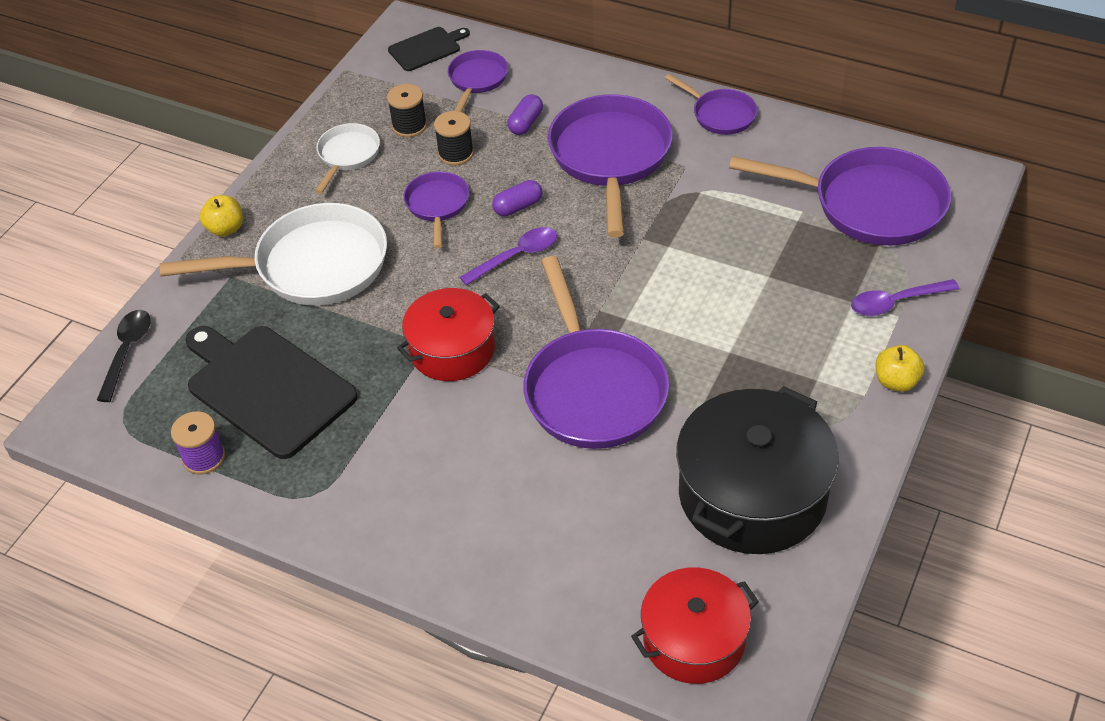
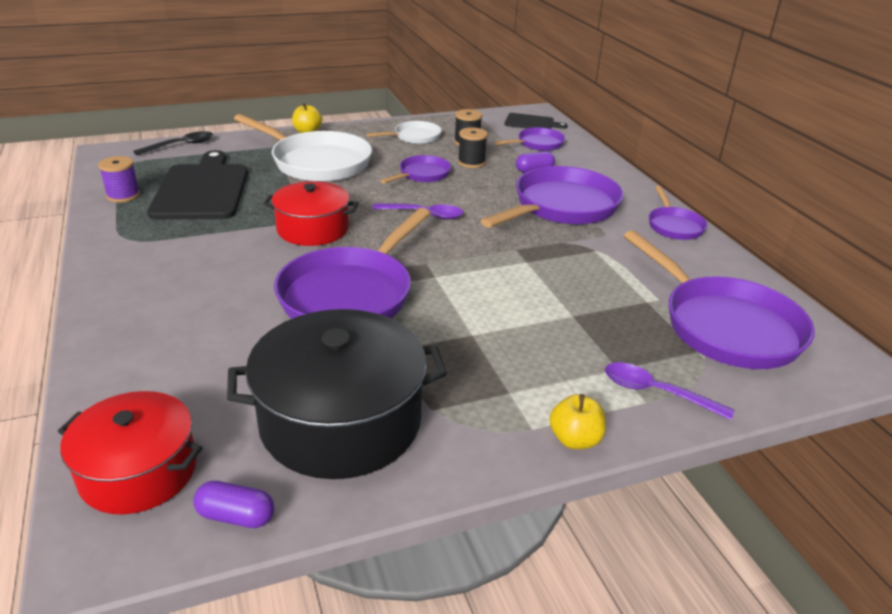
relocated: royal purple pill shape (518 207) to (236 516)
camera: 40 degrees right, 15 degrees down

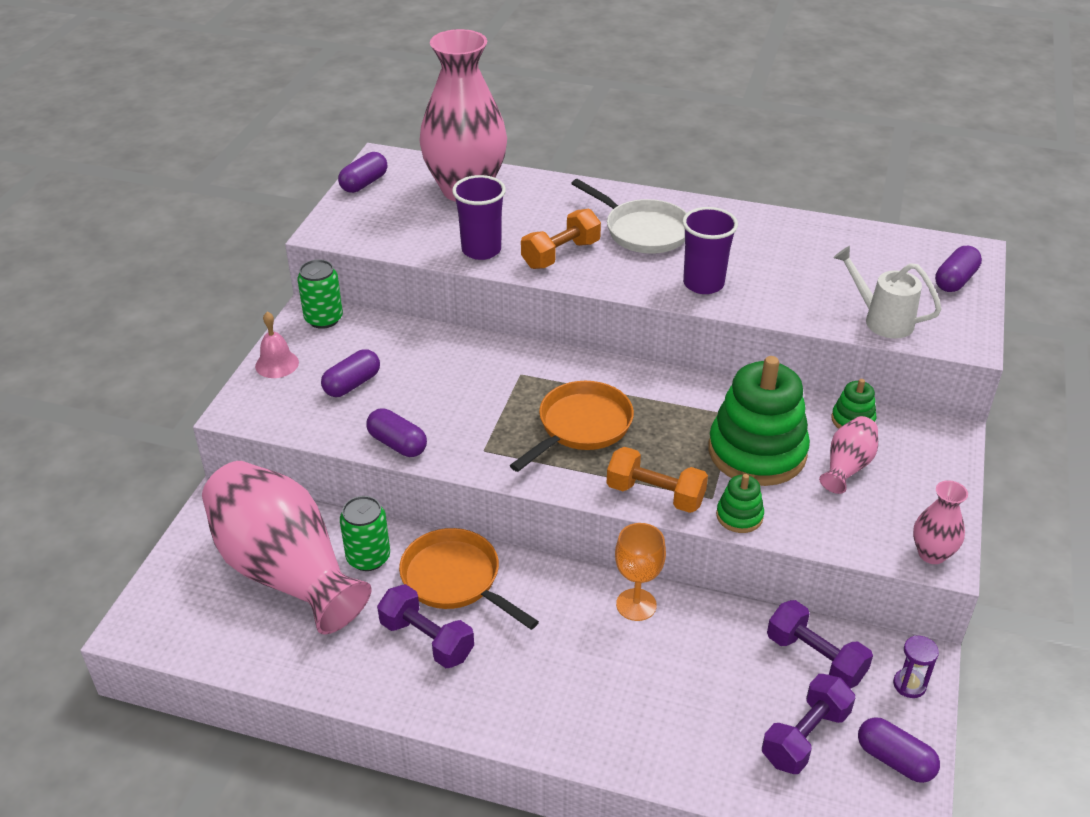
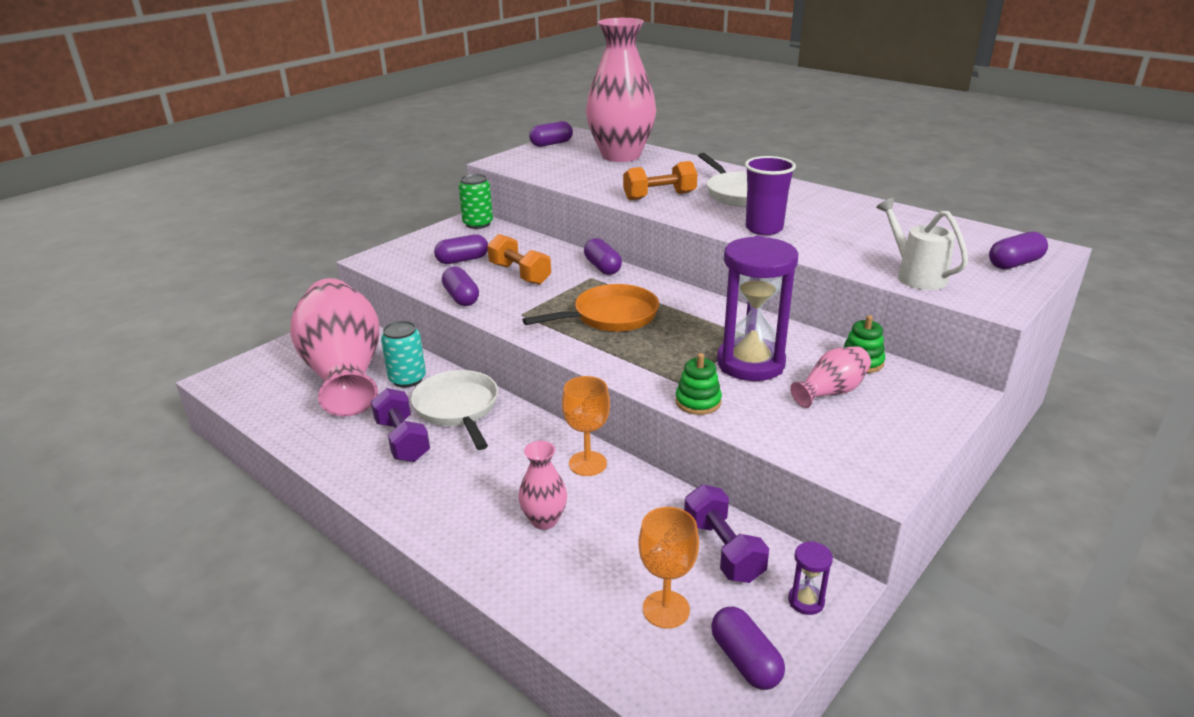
missing: pink hand bell (277 364); royal purple cup (481 250)
appeared: royal purple pill shape (602 267)
relocated: orange dumbbell (655 495) to (519 274); pink vase (932 554) to (544 520)
exchanged: royal purple dumbbell (805 736) to orange wine glass (666 609); leaf-green ring stacker (757 452) to royal purple hourglass (750 363)
colour: leaf-green soda can (368 557) to aqua soda can (407 379); orange pan (455 579) to pure white pan (458 408)
camera: 25 degrees right, 10 degrees down

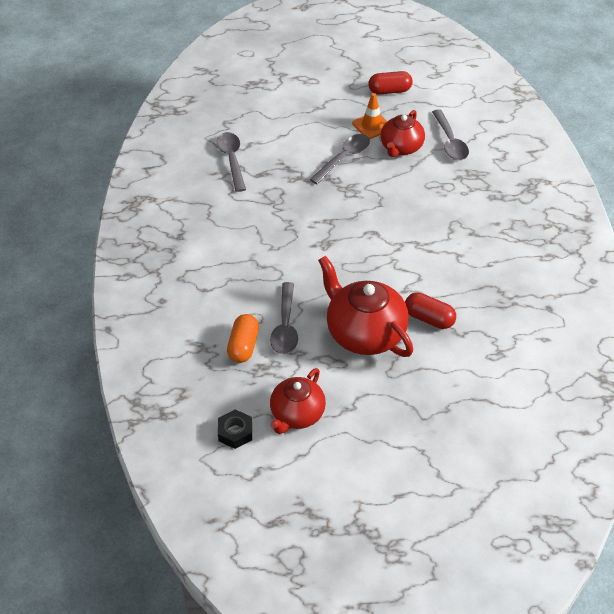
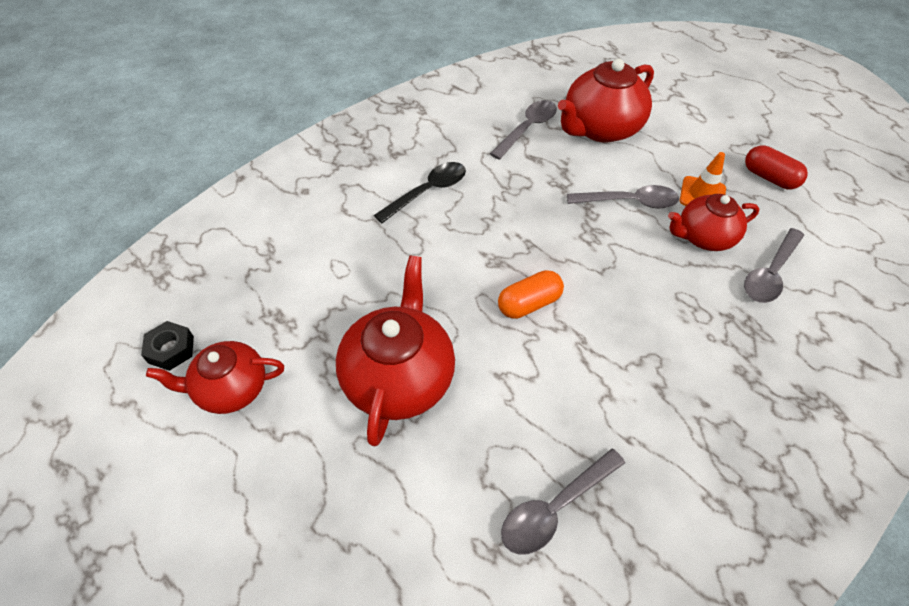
missing: scarlet pill shape (429 318)
appeared: jet-black teaspoon (427 192); scarlet china teapot (600 128)
relocated: orange pill shape (243 346) to (529 303); gray teaspoon (285 326) to (555 508)
camera: 50 degrees right, 5 degrees up

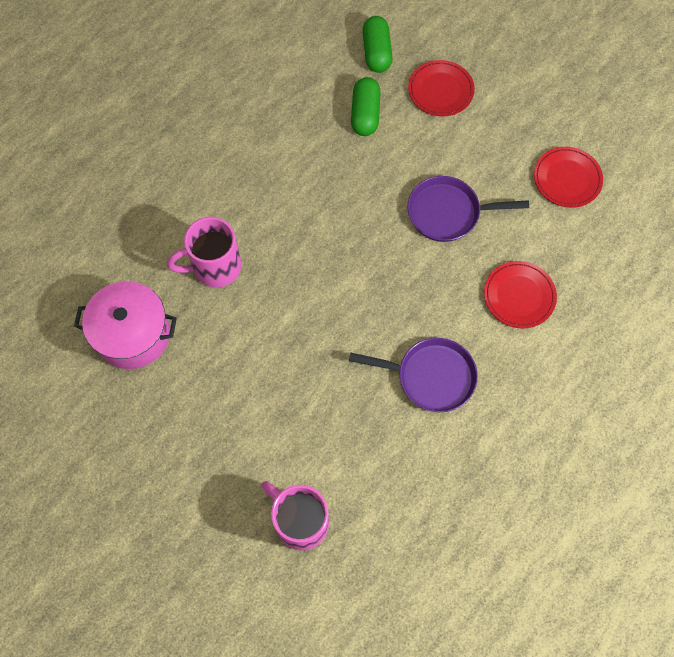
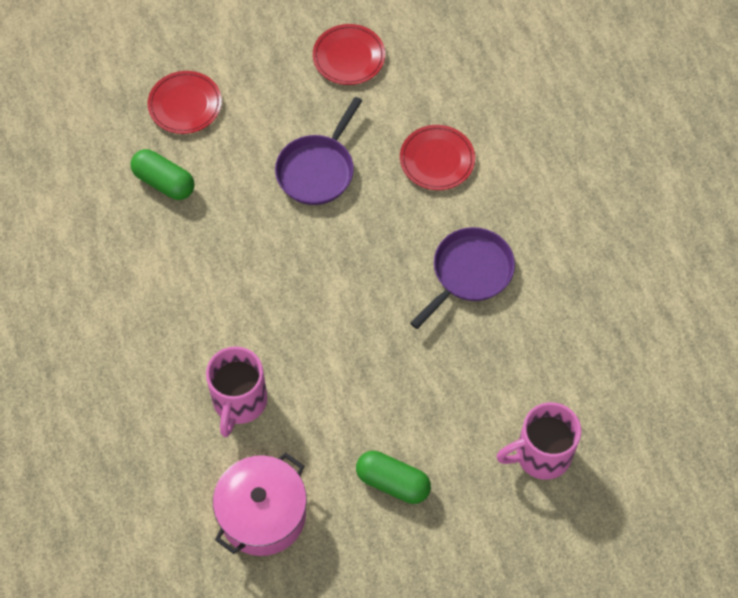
relocated: leaf-green pill shape (376 52) to (393 482)
camera: 60 degrees left, 5 degrees down

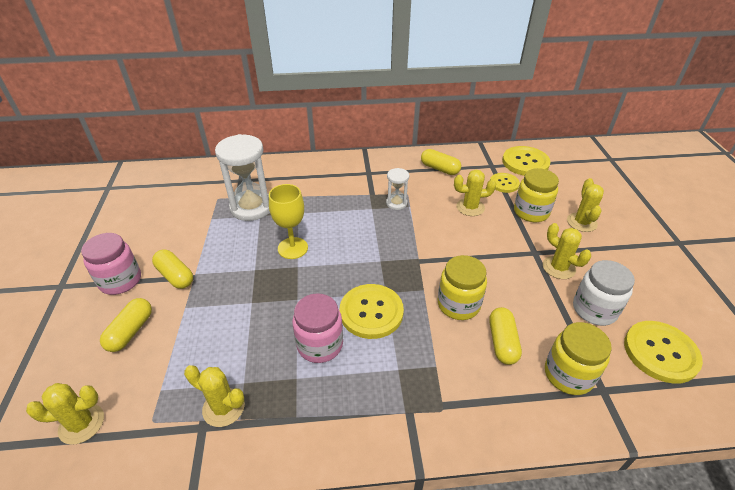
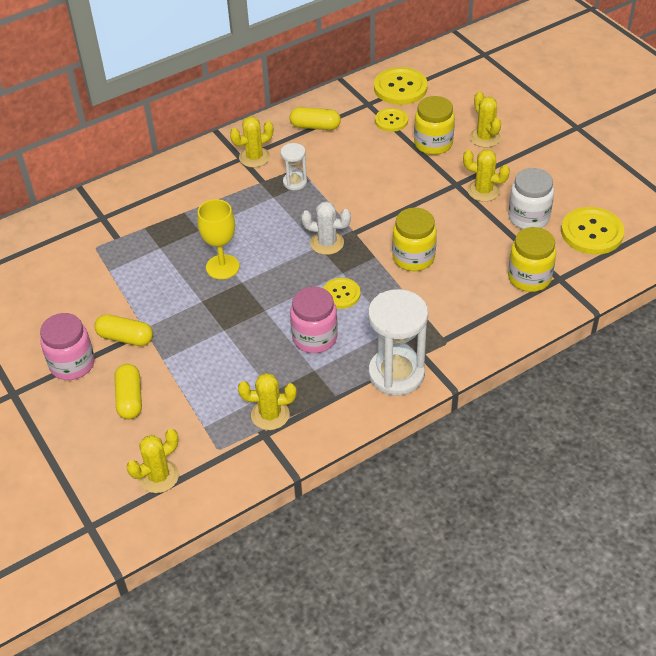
missing: golden pill shape (502 342)
appeared: pure white saguaro cactus (327 243)
relocated: golden saguaro cactus (470 207) to (254 157); pure white hourglass (251 207) to (396 374)
size: golden sewing button (371 312) = (341 294) x0.60
camera: 25 degrees left, 5 degrees up

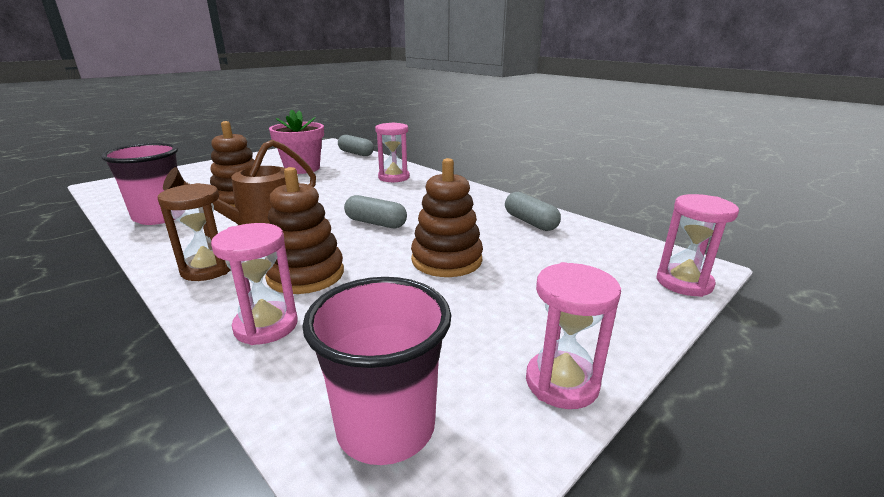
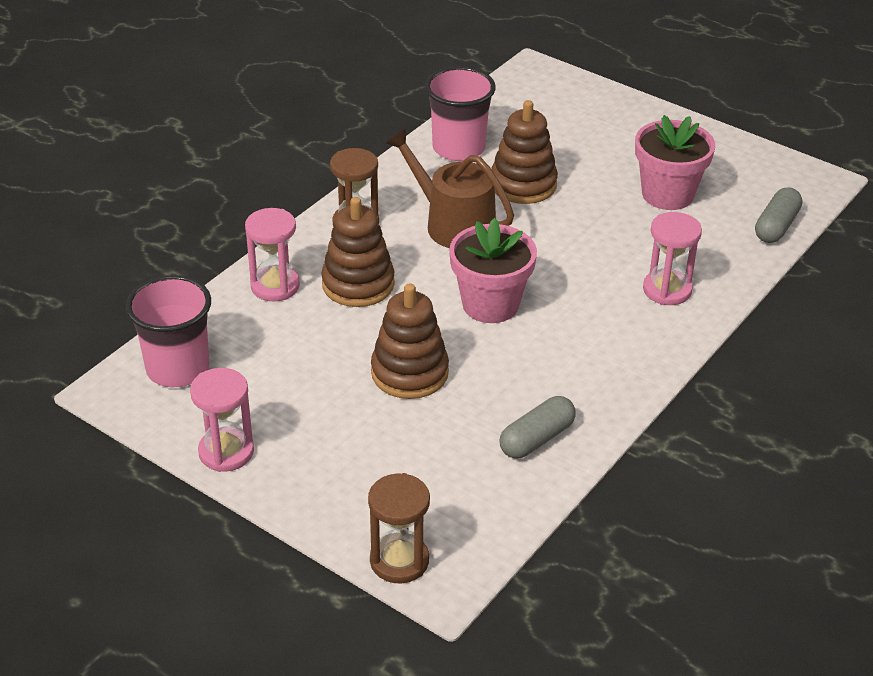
exchanged: gray pill shape (375 223) to pink potted plant (490 304)
colour: pink hourglass (684 283) to dark brown hourglass (399 561)
camera: 80 degrees right, 15 degrees up

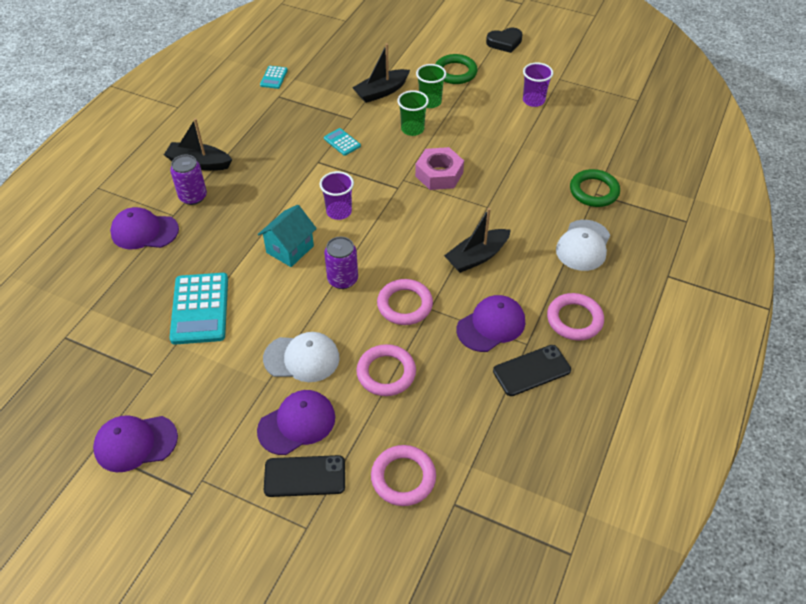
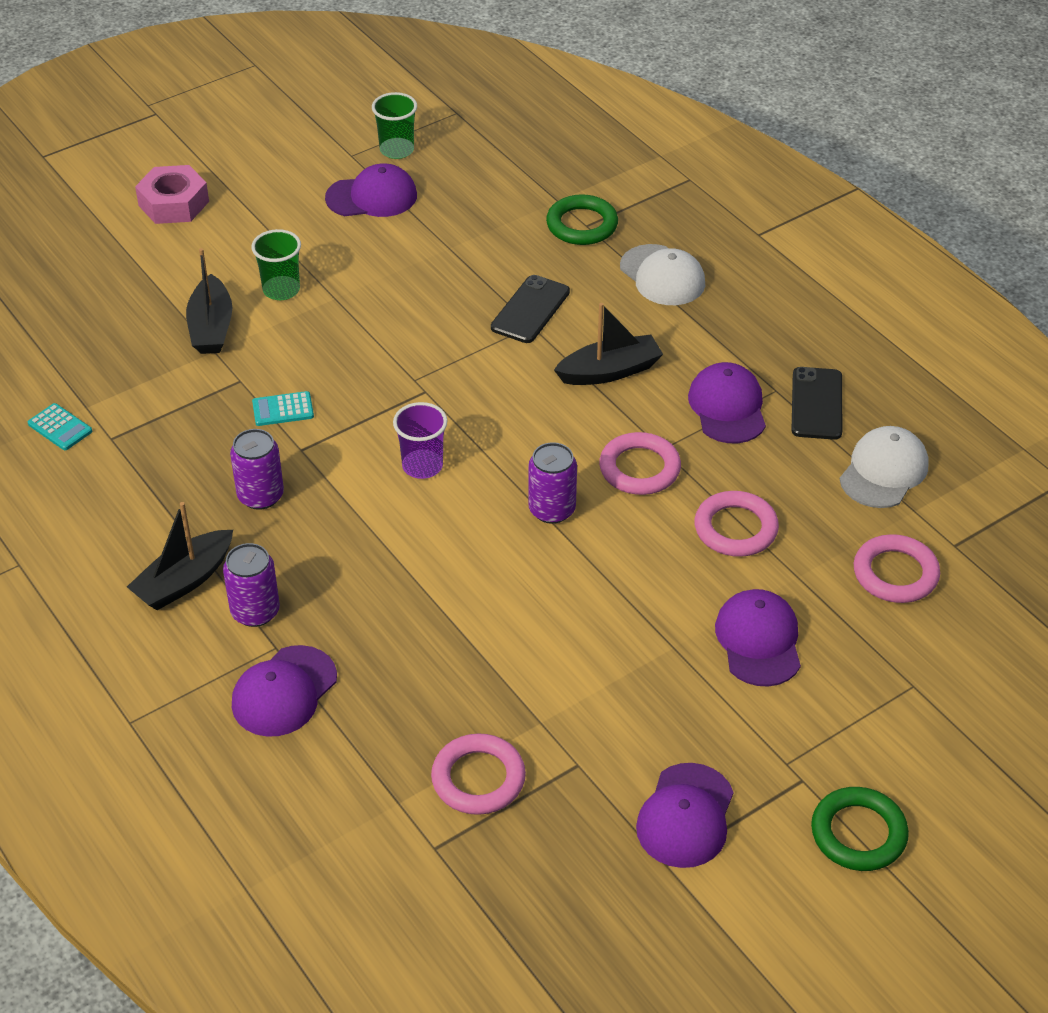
missing: aqua pocket calculator (200 309); aqua cottage (290 249); jet-black love heart (504 42)
appeared: royal purple soda can (260 496)
relocated: pink nut (439 174) to (173 203); leaf-green cup (412 129) to (397 150); pink ring (574 319) to (478 779); jet-black smartphone (305 476) to (530 310); leaf-green ring (455 72) to (858 833); pure white peaked cap (302 358) to (884 471)
exchanged: royal purple cup (533 100) to royal purple peaked cap (372 197)
spun: jet-black toy boat (477 257) = (609 371) 105 degrees counterclockwise
camera: 60 degrees left, 5 degrees down

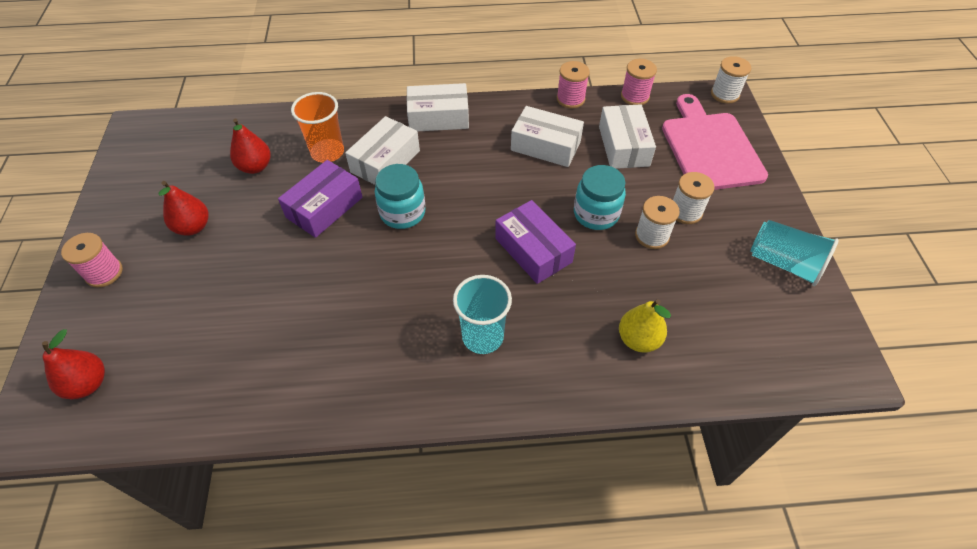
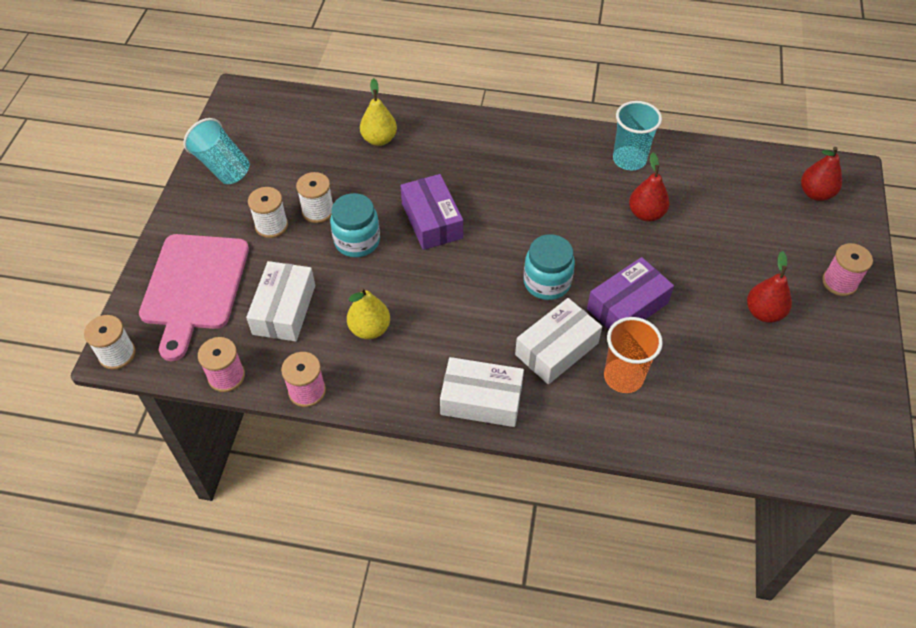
relocated: aqua cup (482 337) to (629 159); scarlet toy pear (255 167) to (646 214)
exchanged: pure white parcel (545 146) to golden toy pear (370 329)
camera: 165 degrees left, 0 degrees up

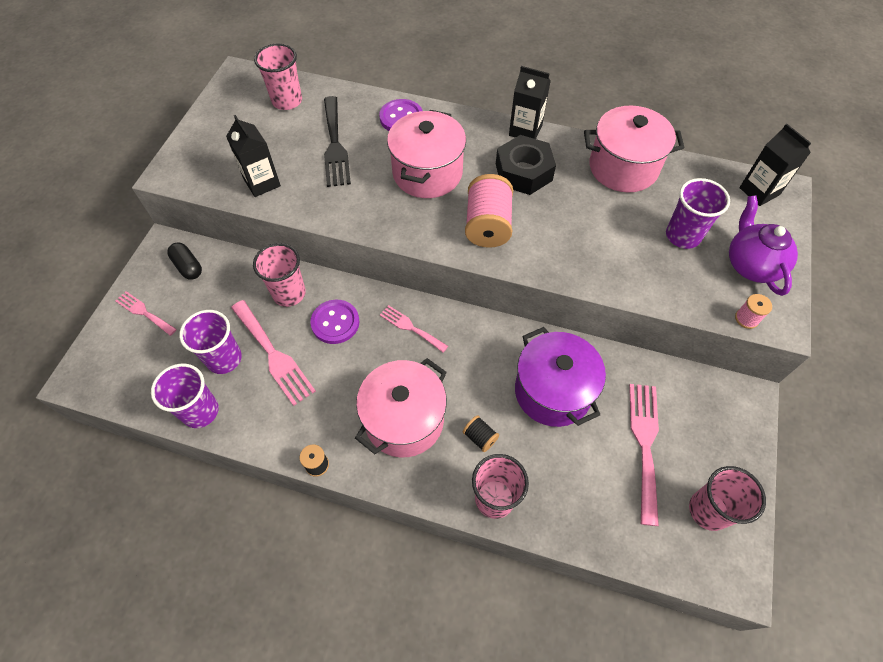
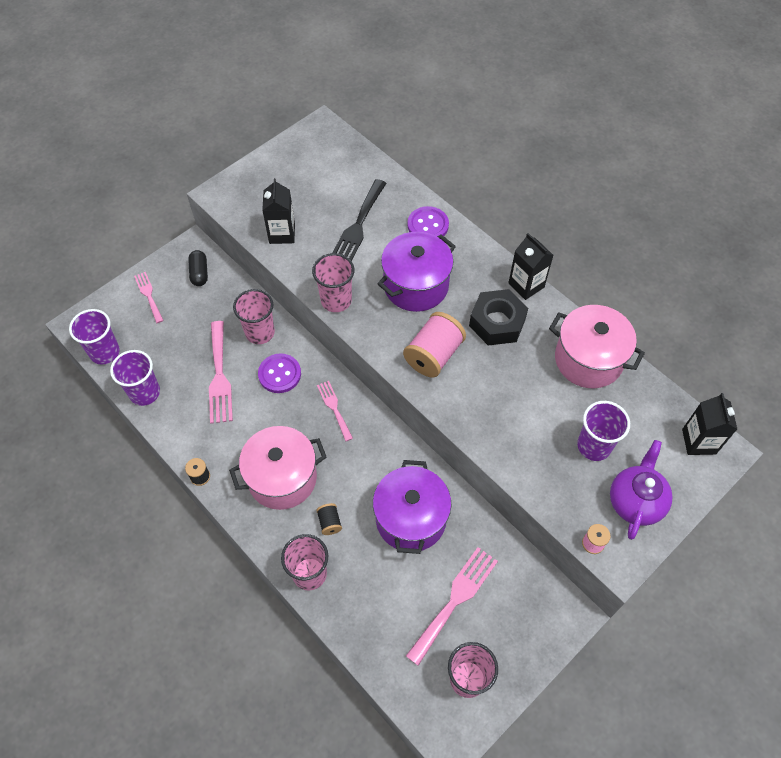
relocated: royal purple cup (224 359) to (105 352); pink cup (287 101) to (336 300)
colour: pink stockpot (427 173) to royal purple stockpot (416 286)
camera: 30 degrees right, 0 degrees up

